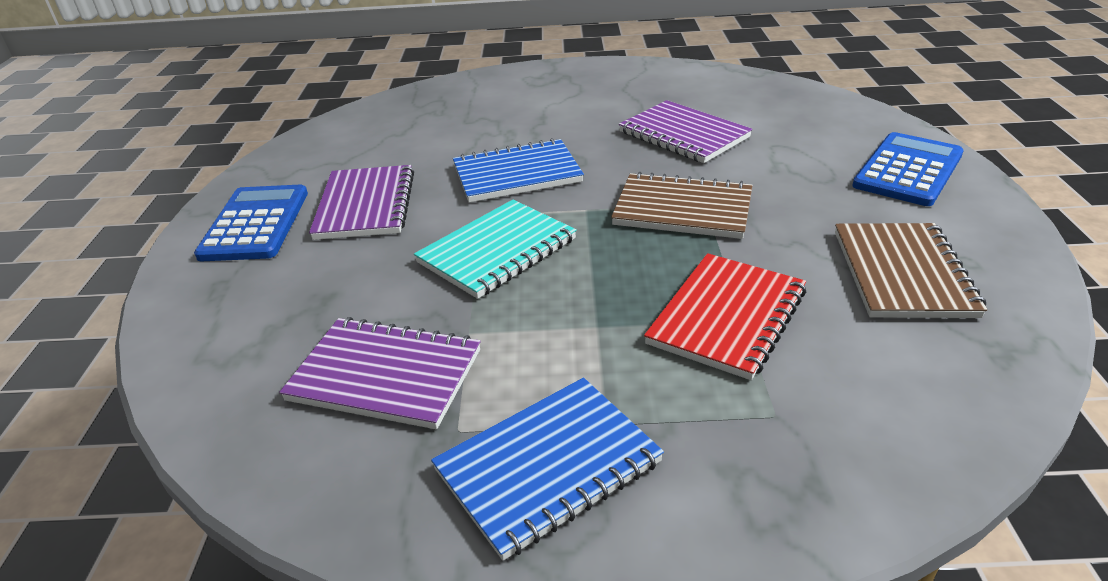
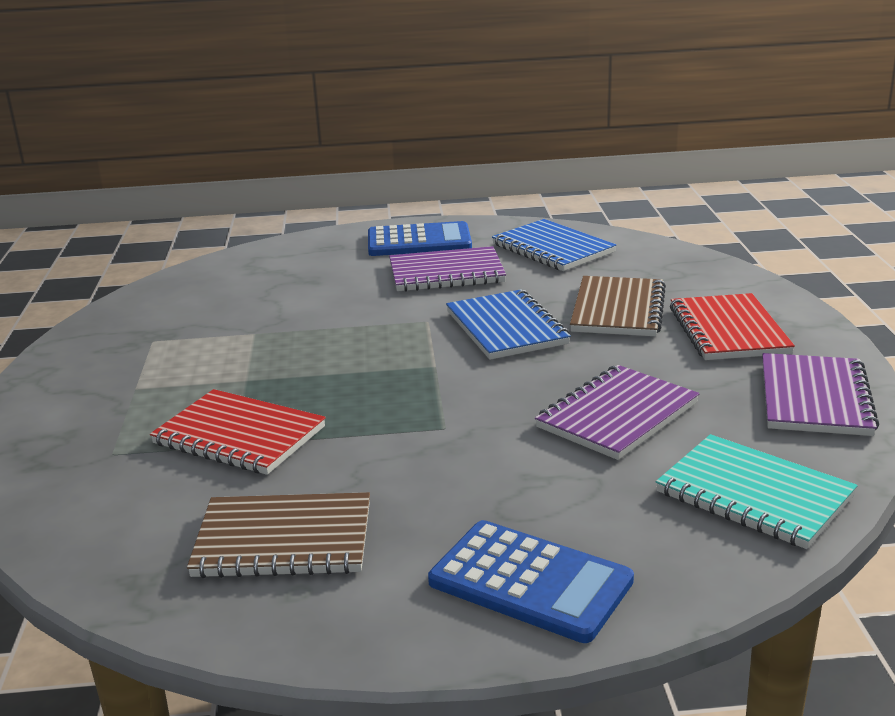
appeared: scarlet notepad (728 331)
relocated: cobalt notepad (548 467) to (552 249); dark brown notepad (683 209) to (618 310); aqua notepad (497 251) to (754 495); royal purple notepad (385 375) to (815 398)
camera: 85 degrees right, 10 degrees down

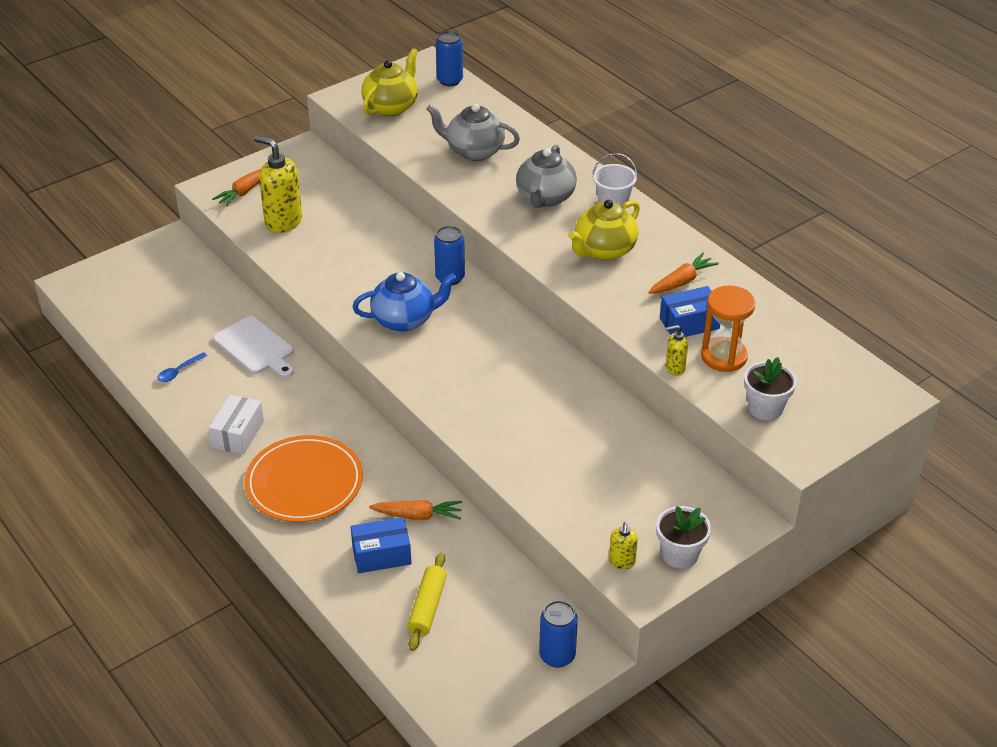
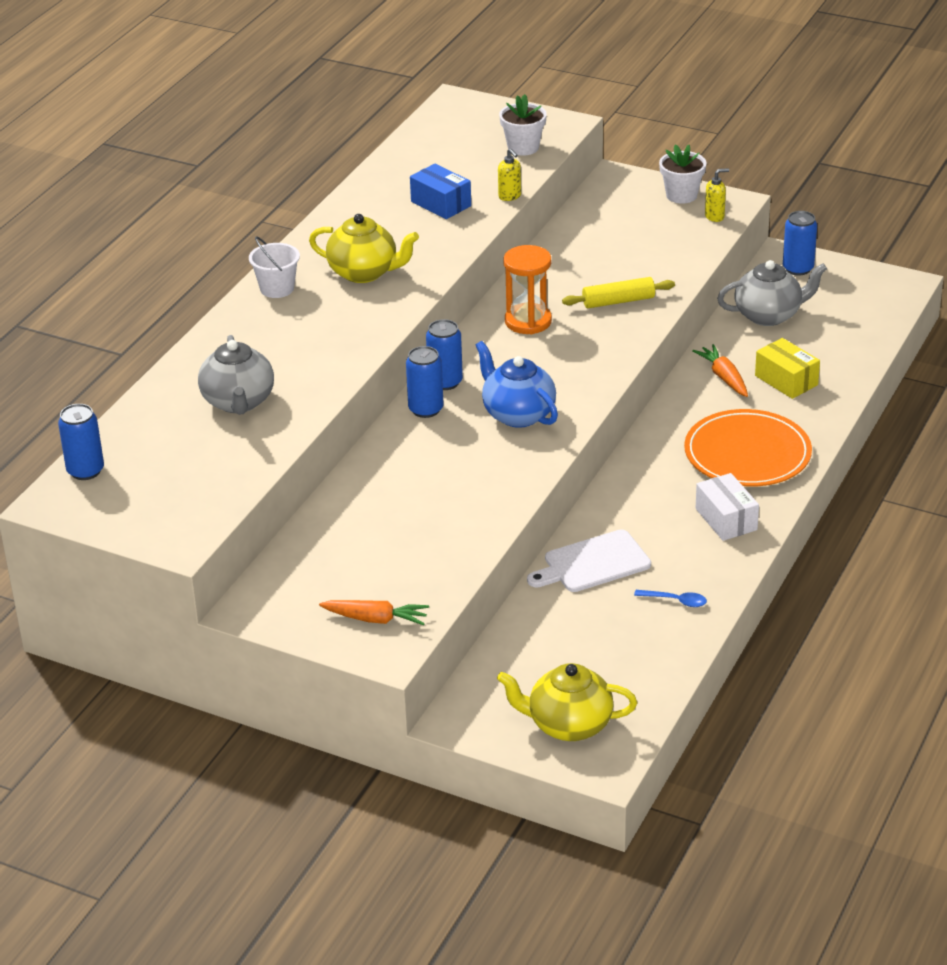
missing: golden soap dispenser (283 222); orange root vegetable (682 281)
appeared: cobalt soda can (445 382)
relocated: golden china teapot (391 107) to (568 725); orange hourglass (724 356) to (528 321); golden pastry roller (427 607) to (618 301); gray china teapot (545 198) to (769 315)
colour: cobalt parcel (381 555) to golden parcel (786 380)
spun: pure white cutting board (255 347) = (593 563) 135 degrees counterclockwise; pure white parcel (238 434) = (726 519) 75 degrees clockwise
camera: 115 degrees left, 5 degrees down

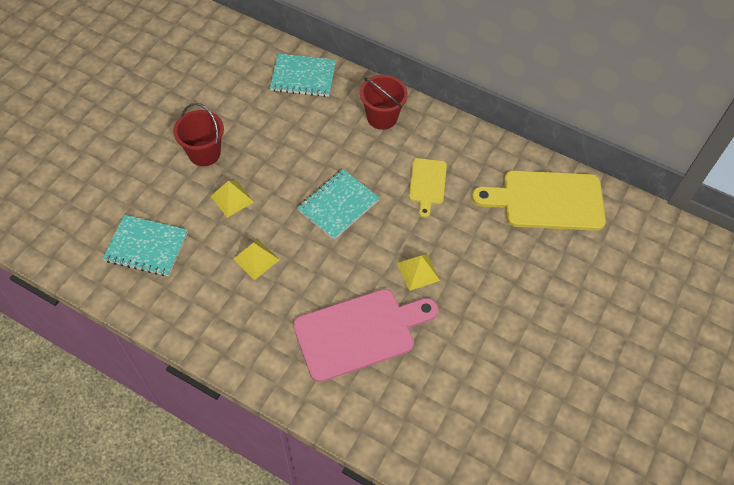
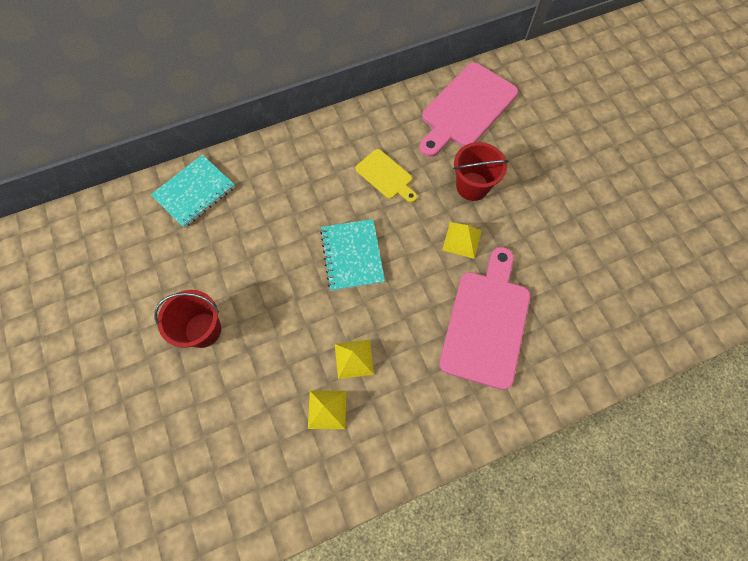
missing: aqua notepad (146 246)
relocated: golden pyramid (232 199) to (327 409); scarlet pail (382 117) to (472 186)
colour: golden cutting board (547 200) to pink cutting board (466 109)
camera: 50 degrees left, 10 degrees up

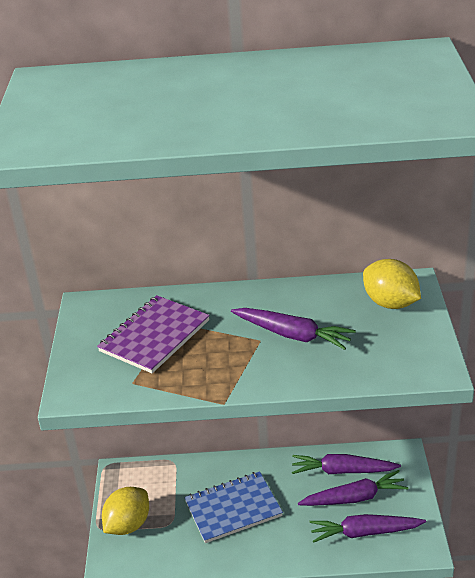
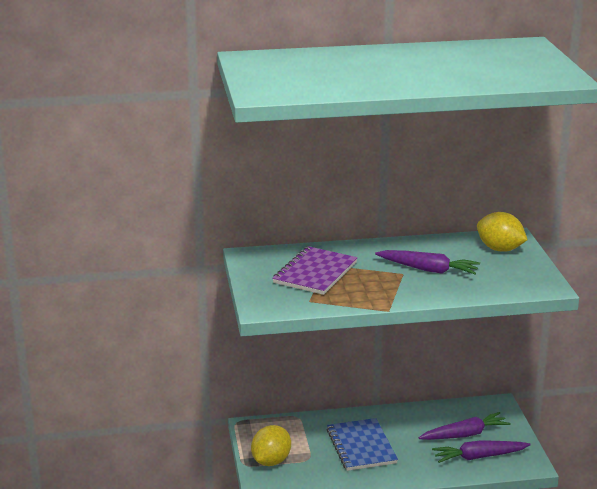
missing: royal purple root vegetable (342 471)
spun: cobalt notepad (233 509) = (361 446) 75 degrees counterclockwise
camera: 10 degrees left, 10 degrees down

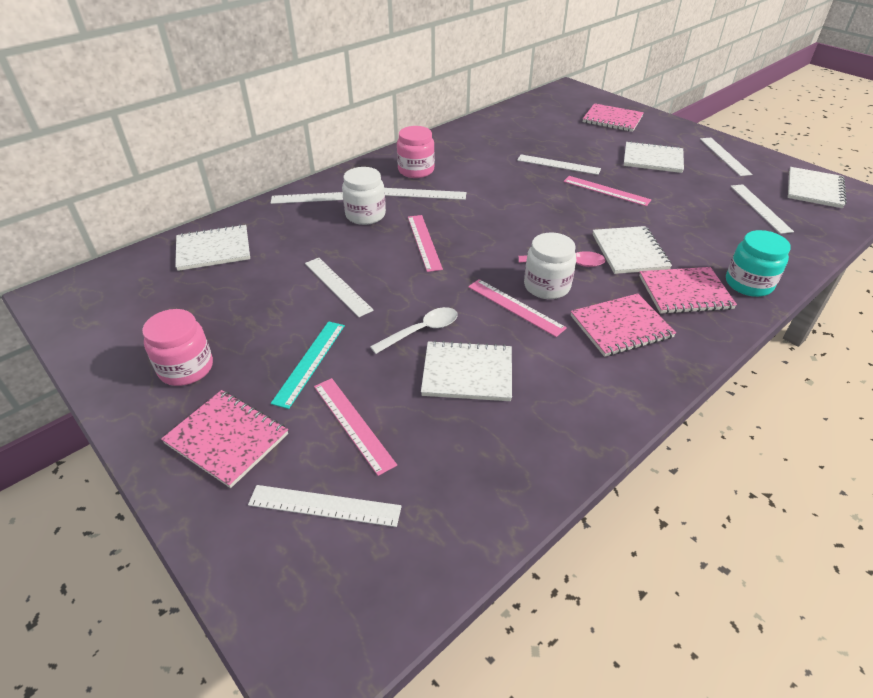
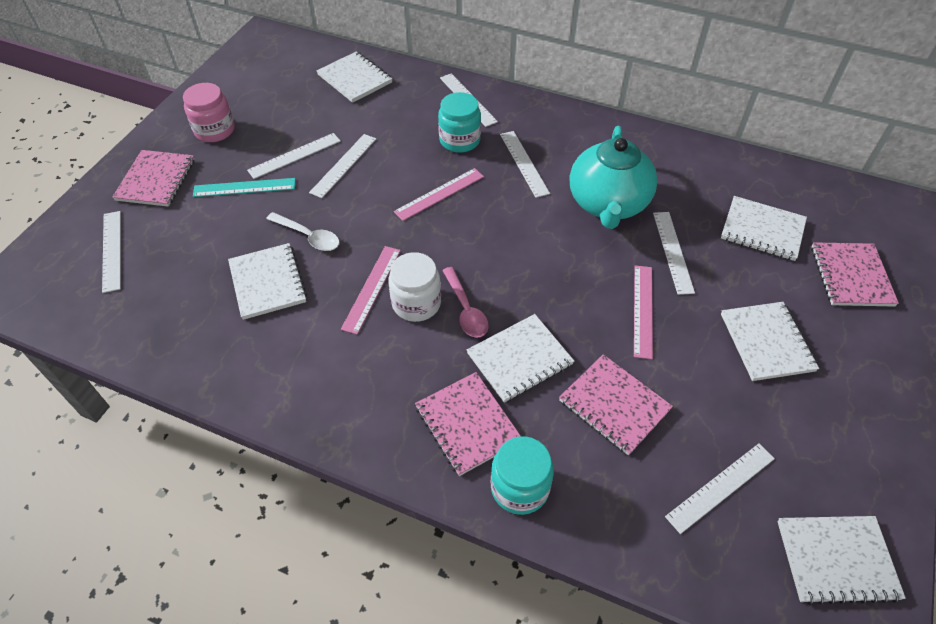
missing: pink measuring stick (353 424); pink jam jar (416 170)
appeared: aqua china teapot (607 204); pure white notepad (762 230)
relocated: pure white measuring stick (724 156) to (294 155); pink notepad (621 327) to (614 405)
colour: pure white jam jar (365 215) to aqua jam jar (459 140)
camera: 65 degrees right, 10 degrees up

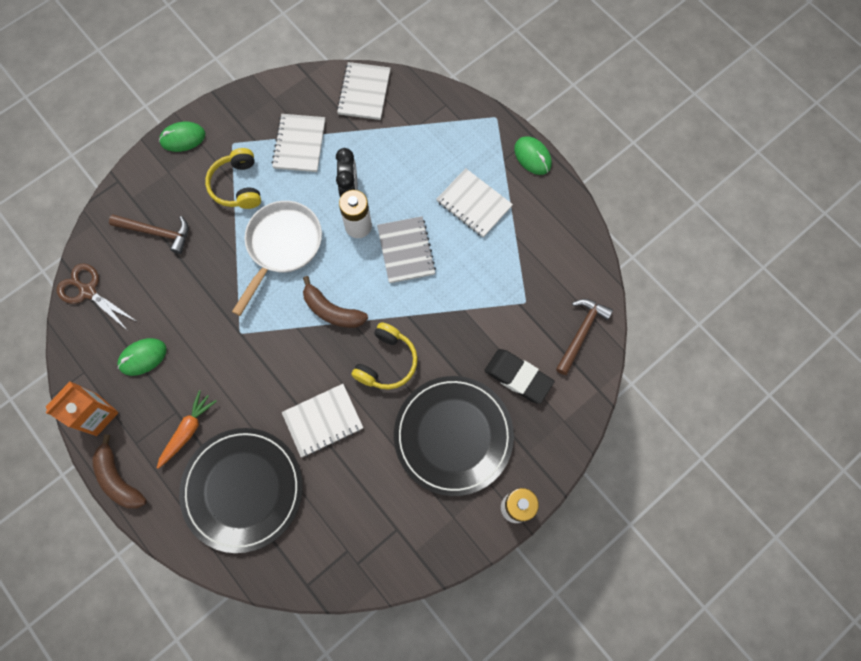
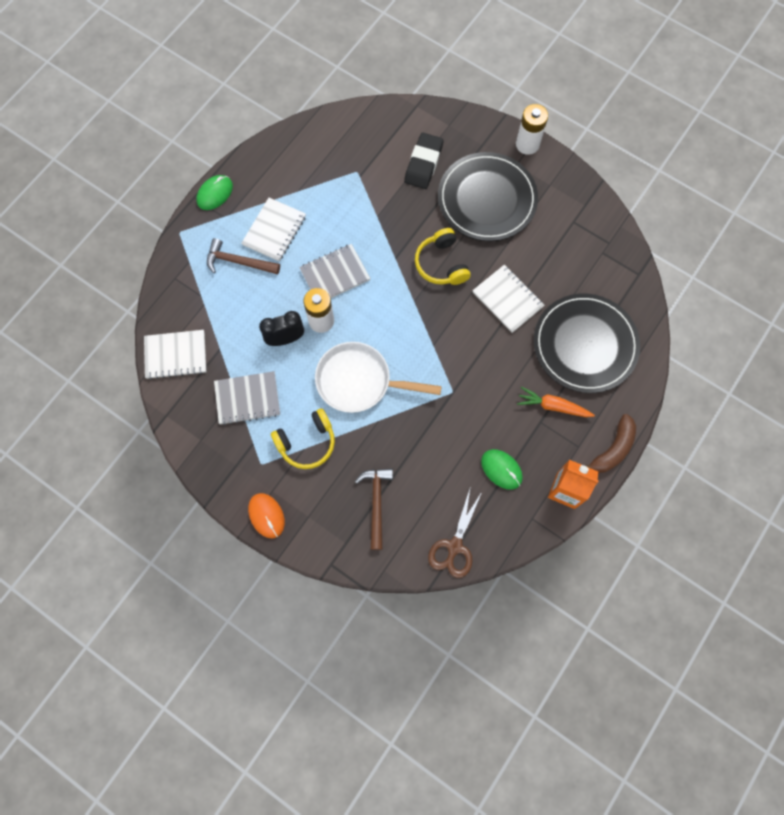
missing: dark brown banana fruit (332 311)
relocated: dark brown claw hammer (581 333) to (238 262)
colour: pure white notepad (299 144) to gray notepad (247 399); leaf-green computer mouse (183 138) to orange computer mouse (266 515)
spun: golden headset (386 362) = (441 264) 120 degrees counterclockwise
camera: 105 degrees left, 0 degrees up

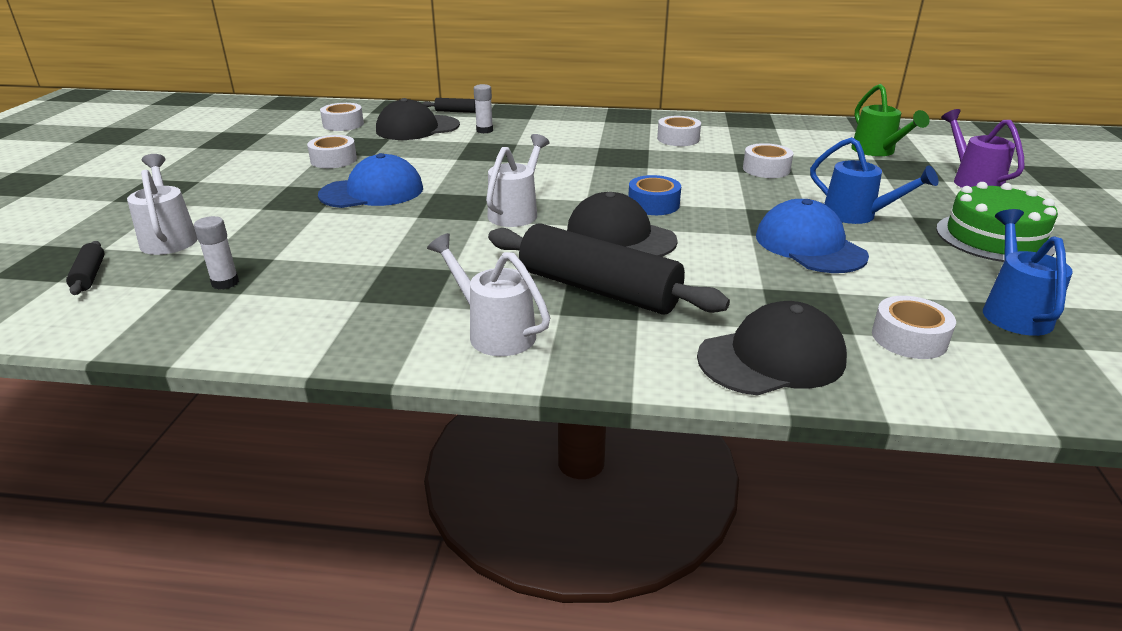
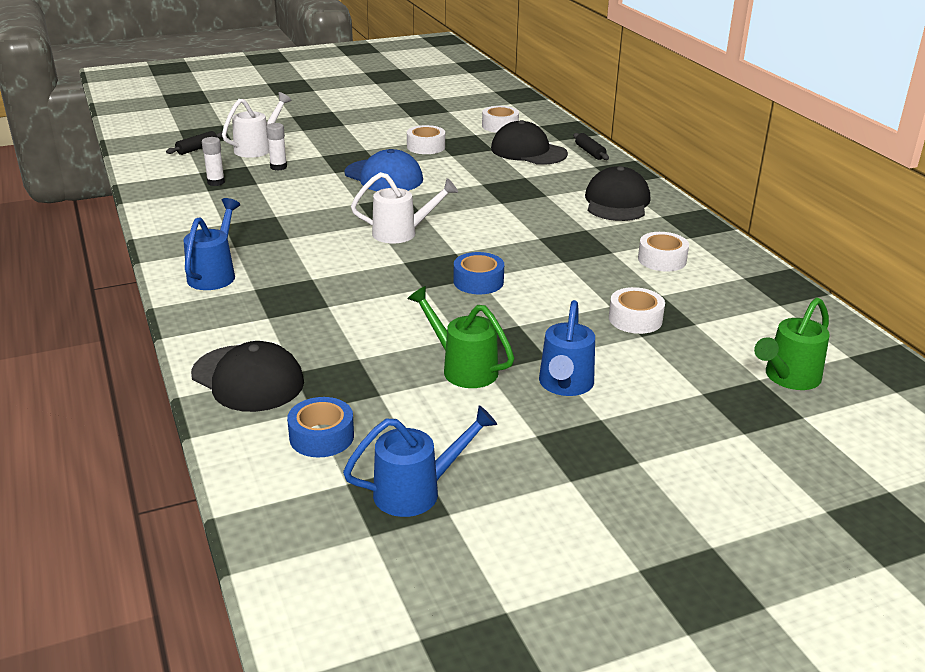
missing: jet-black pastry roller (598 290); leaf-green cake (994 238); royal purple watering pot (972 181)
relocated: pure white stick of glue (484 130) to (278 167); jet-black peaked cap (620 236) to (617 202)
exchanged: cobalt peaked cap (809 246) to leaf-green watering pot (463 368)
colour: pure white watering pot (495 332) to cobalt watering pot (214 274); pure white roll of tape (909 338) to cobalt roll of tape (321 436)
camera: 60 degrees right, 0 degrees up

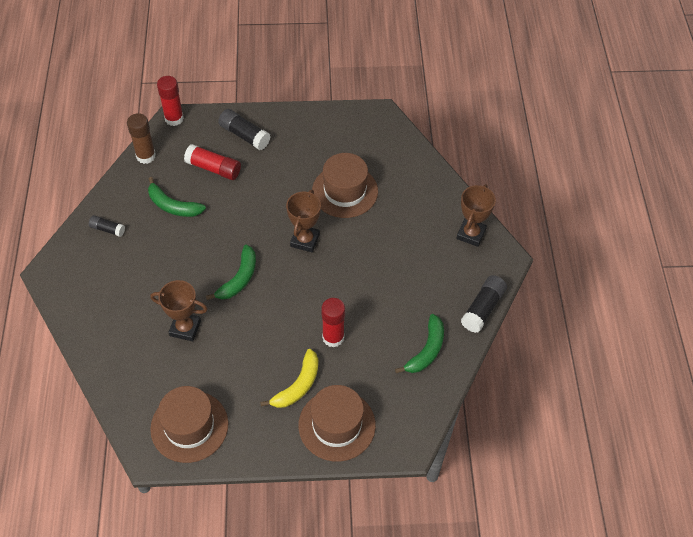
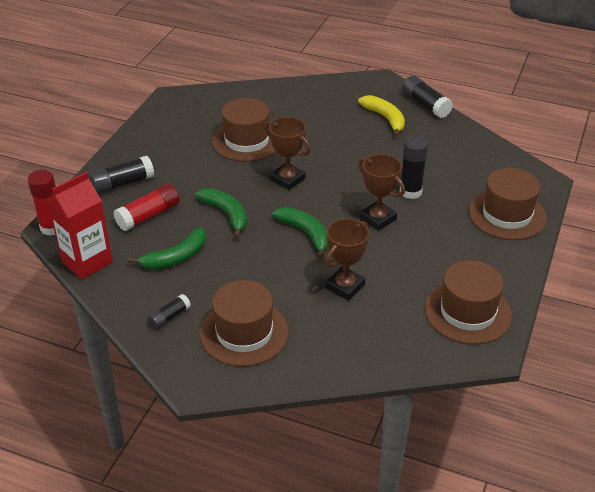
appeared: dark brown hat (244 333)
relocated: leaf-green banana fruit (426 350) to (226 214); golden banana fruit (298 385) to (385 118); dark brown trophy (471 234) to (378 219)
exchanged: dark brown stick of glue (146 156) to scarlet milk carton (87 262)
colour: scarlet stick of glue (333 337) to jet-black stick of glue (410 192)
camera: 65 degrees left, 15 degrees down

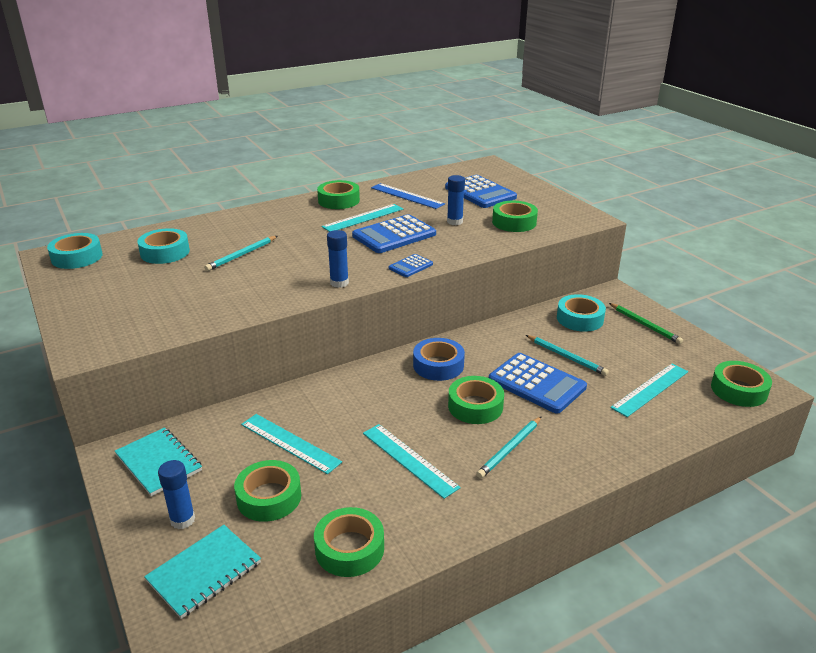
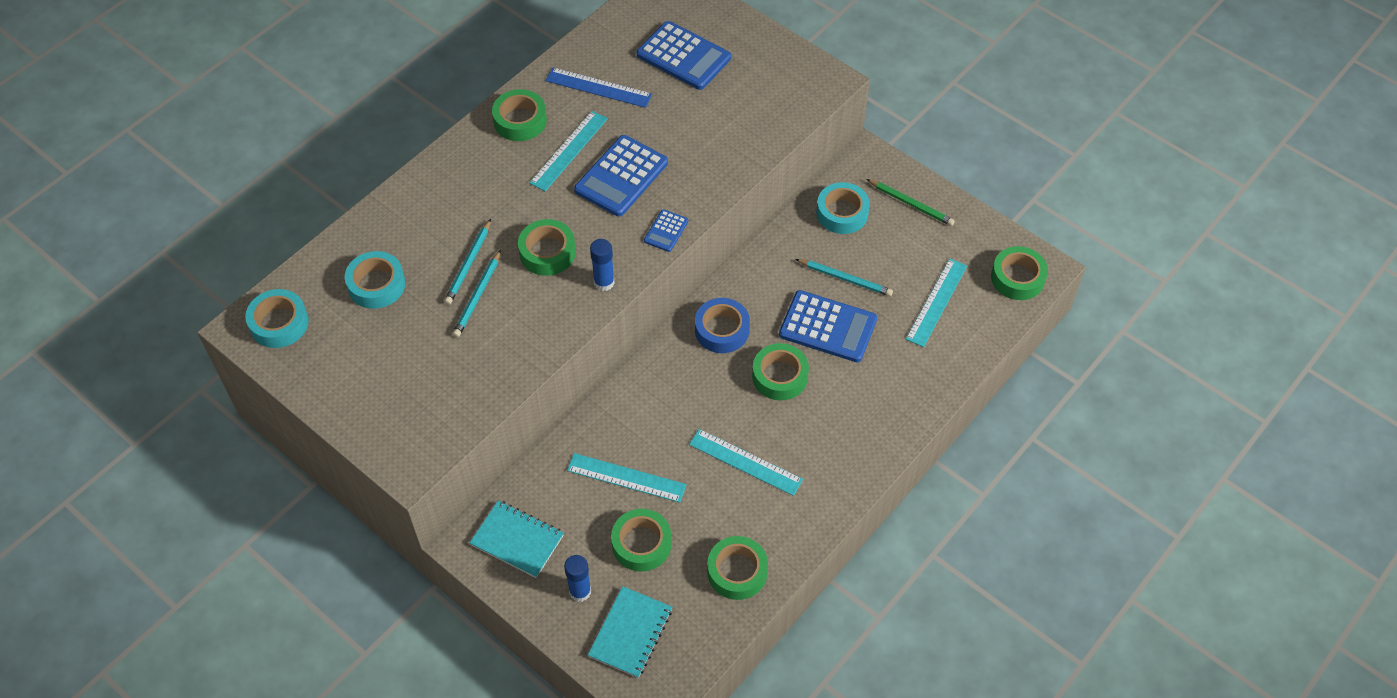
missing: cobalt stick of glue (454 222)
relocated: aqua wooden pencil (510 449) to (478 296); leaf-green roll of tape (514 222) to (547 252)
camera: 20 degrees left, 25 degrees up

